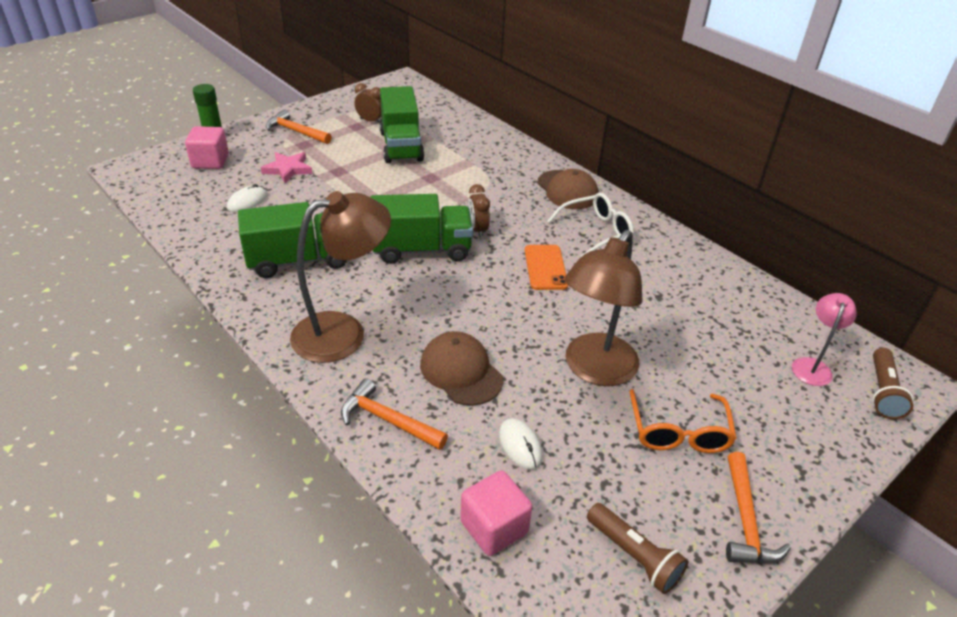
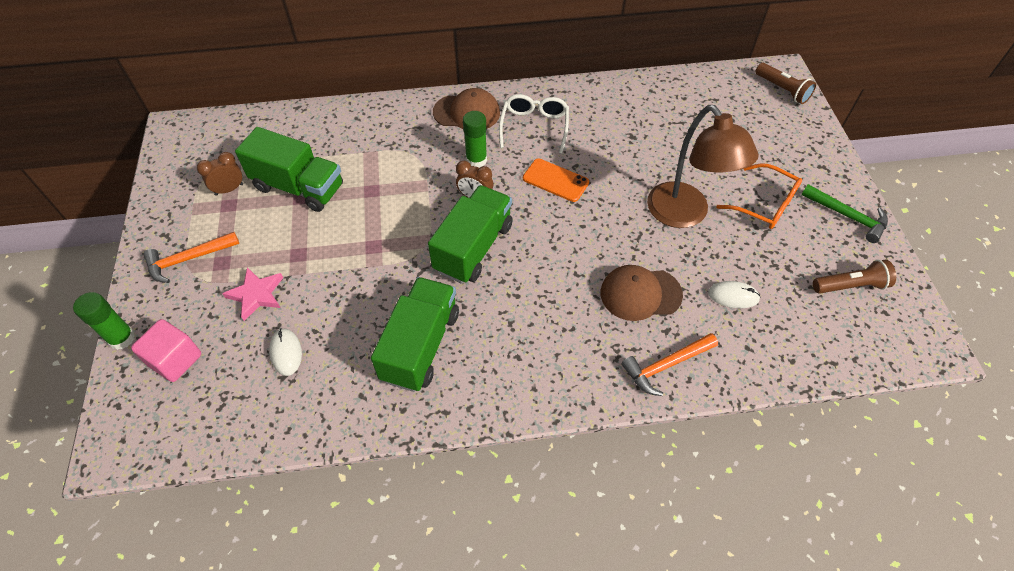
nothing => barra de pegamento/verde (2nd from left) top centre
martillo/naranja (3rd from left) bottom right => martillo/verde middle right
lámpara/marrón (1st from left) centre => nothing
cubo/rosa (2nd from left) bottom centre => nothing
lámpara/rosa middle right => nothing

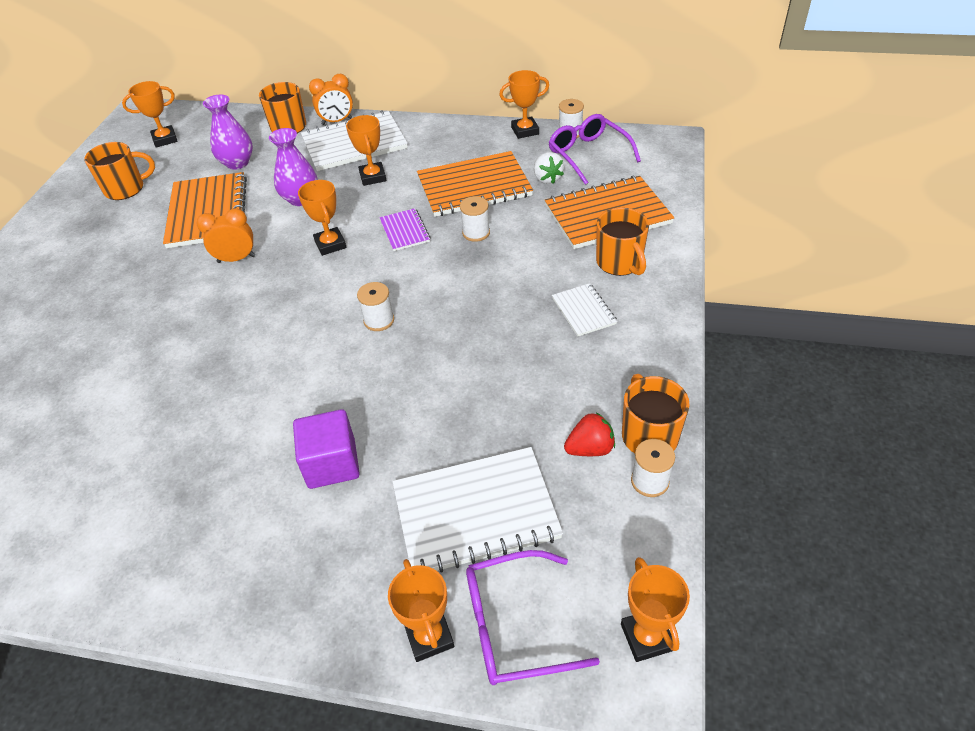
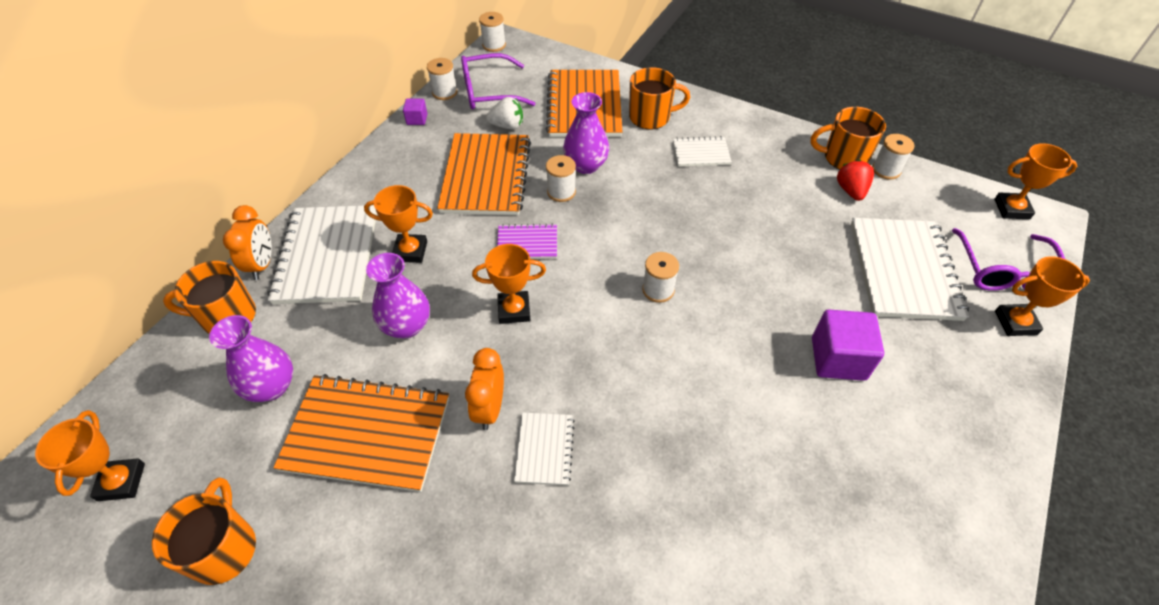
trofeo/naranja (5th from left) top centre => cubo/morado (1st from left) top centre
nothing => carrete/blanco (2nd from left) top centre
nothing => cuaderno/blanco (2nd from left) bottom centre
nothing => florero/morado (3rd from left) top centre

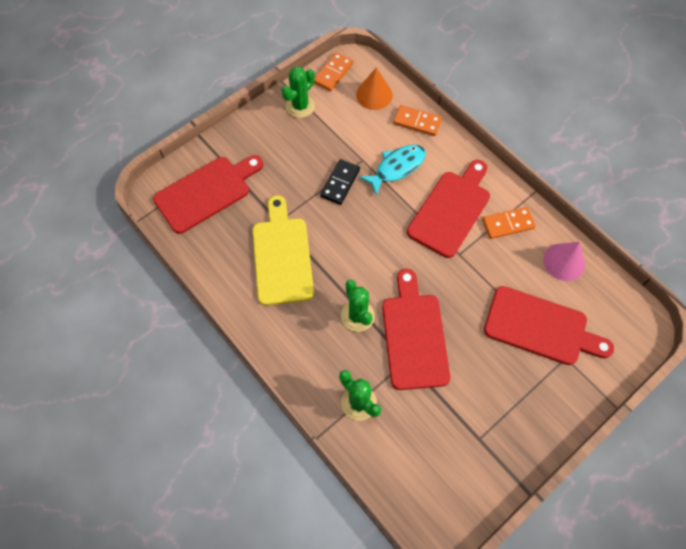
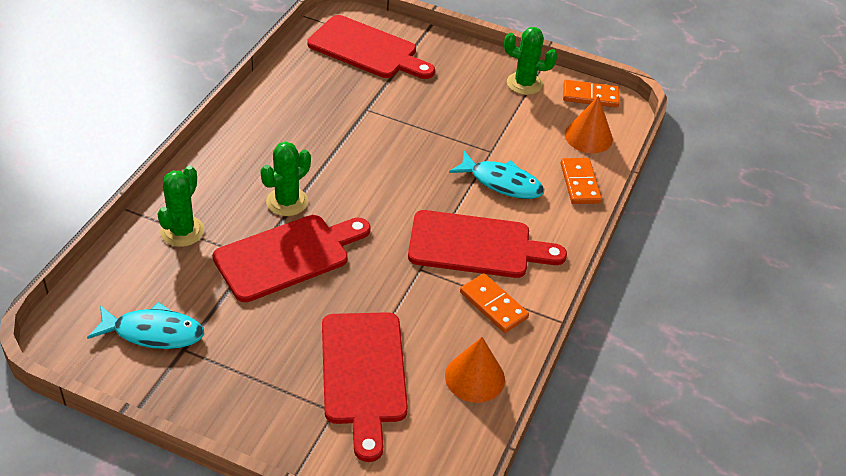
nothing => pez/turquesa (1st from left) bottom left
cono/rosa middle right => cono/naranja (1st from left) bottom centre
tabla de cortar/amarillo centre => nothing
ficha de dominó/negro top centre => nothing

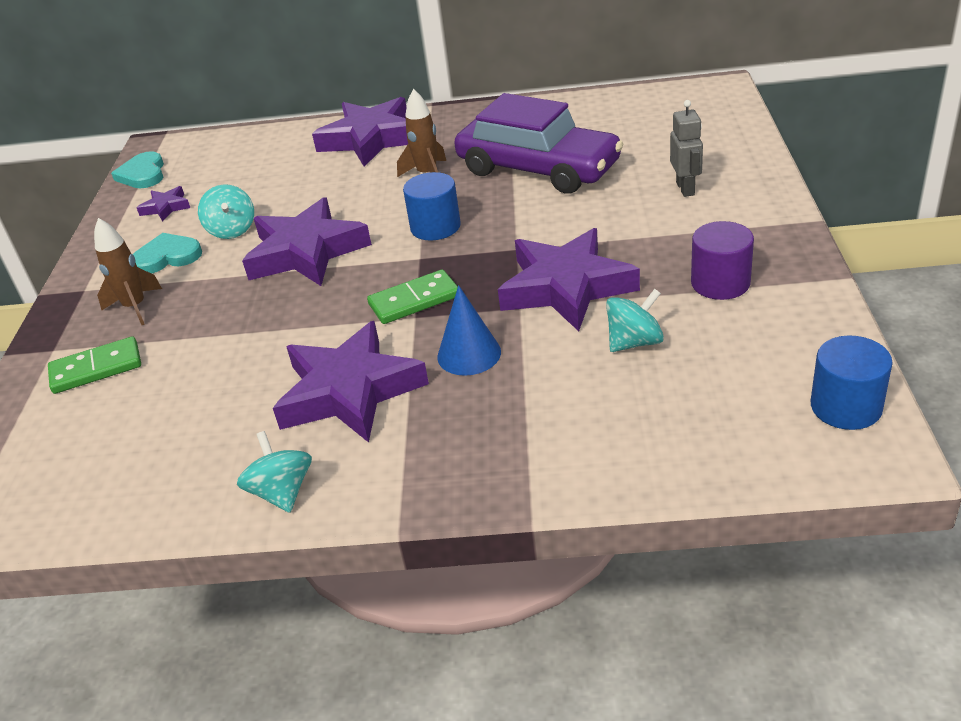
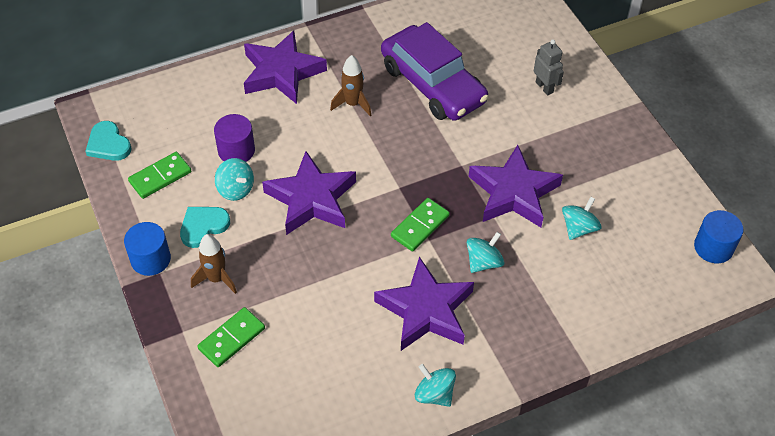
cilindro/azul (1st from left) top centre => cilindro/azul (1st from left) middle left, moved
estrella/morado (1st from left) top left => ficha de dominó/verde (1st from left) middle left
cilindro/morado middle right => cilindro/morado top left, moved
coche/morado top centre, 45 degrees clockwise
cono/azul centre => peonza/turquesa (3rd from left) centre

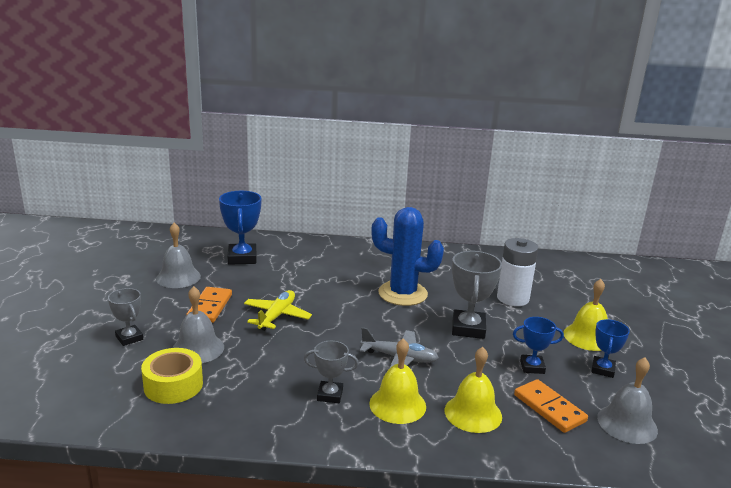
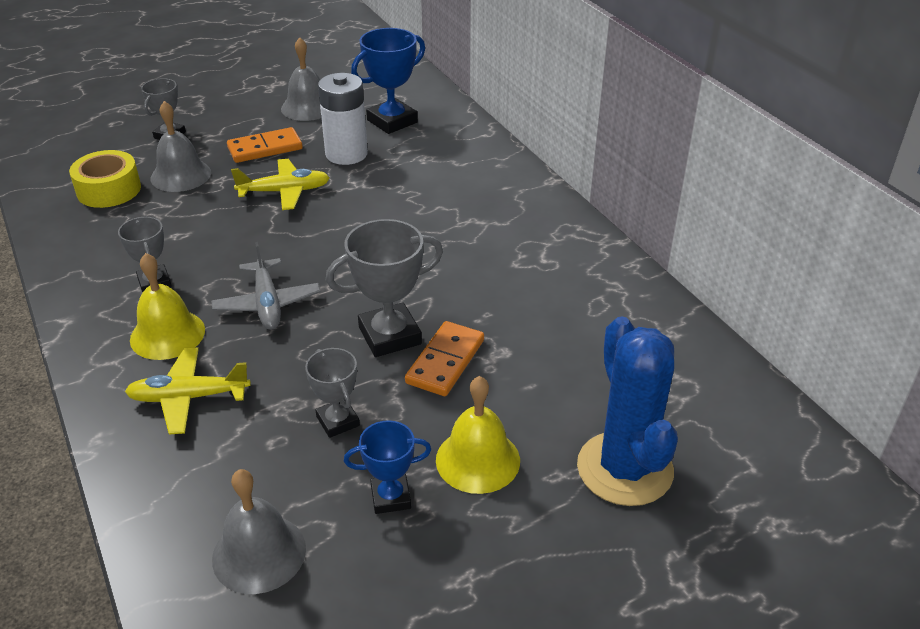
campana/amarillo (2nd from left) bottom centre => avión/amarillo (1st from left) middle left
trofeo/azul (2nd from left) bottom right => trofeo/gris (3rd from left) centre
pila/blanco middle right => pila/blanco top centre, moved
ficha de dominó/naranja (2nd from left) bottom right => ficha de dominó/naranja (2nd from left) centre, moved
cactus/azul centre => cactus/azul middle right, moved

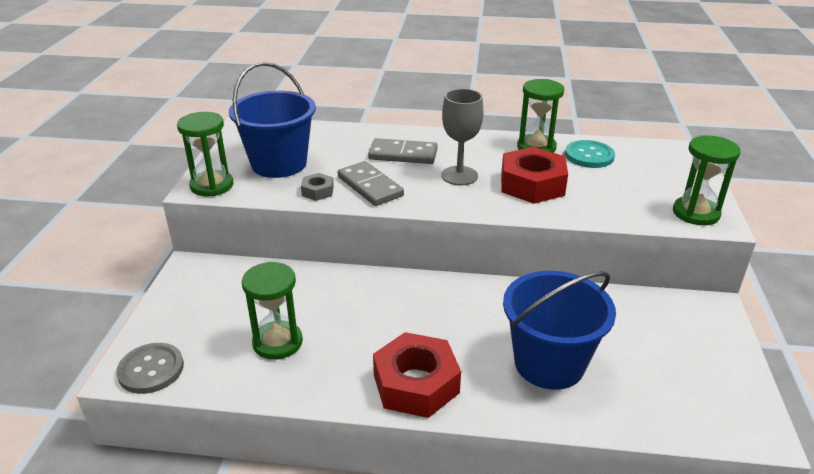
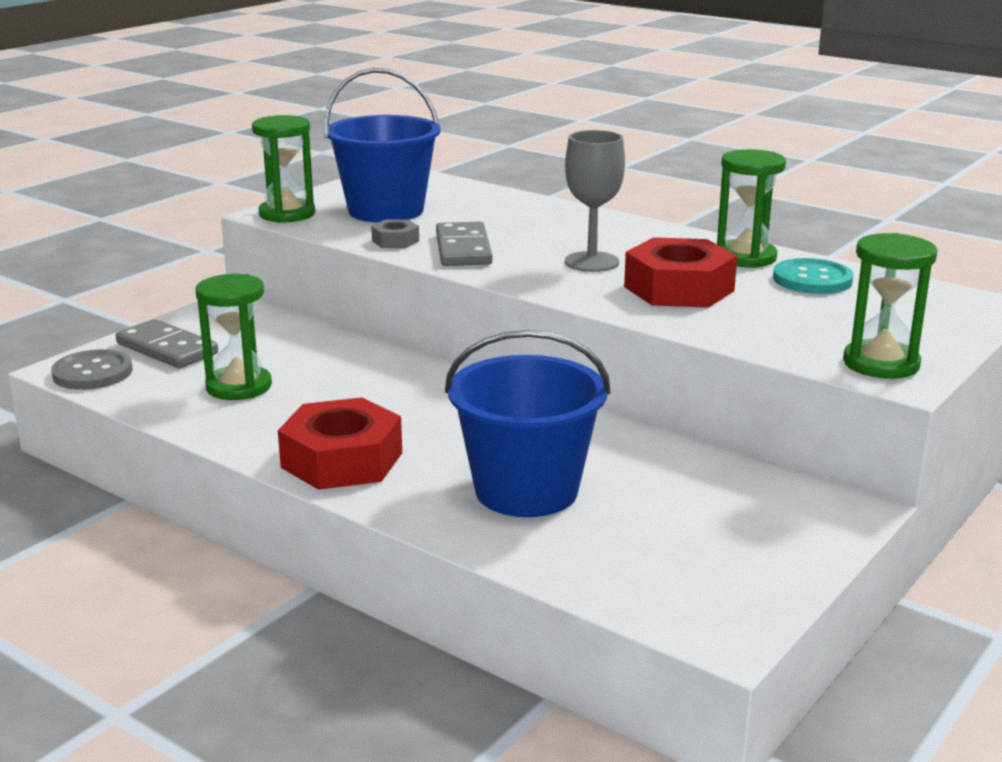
ficha de dominó/gris (2nd from left in the first image) top centre => ficha de dominó/gris (1st from left) middle left, moved

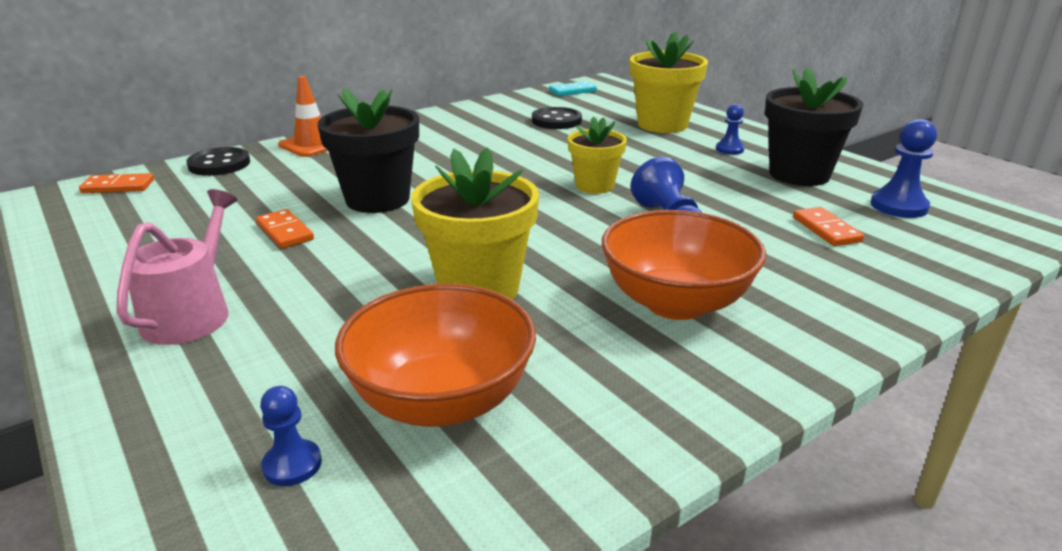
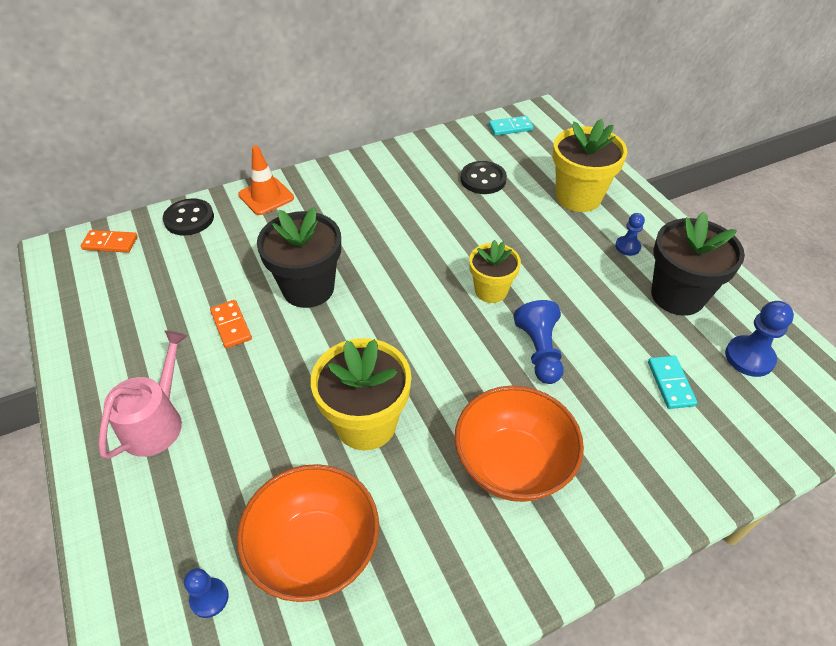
ficha de dominó/naranja (3rd from left) middle right => ficha de dominó/turquesa (2nd from left) middle right

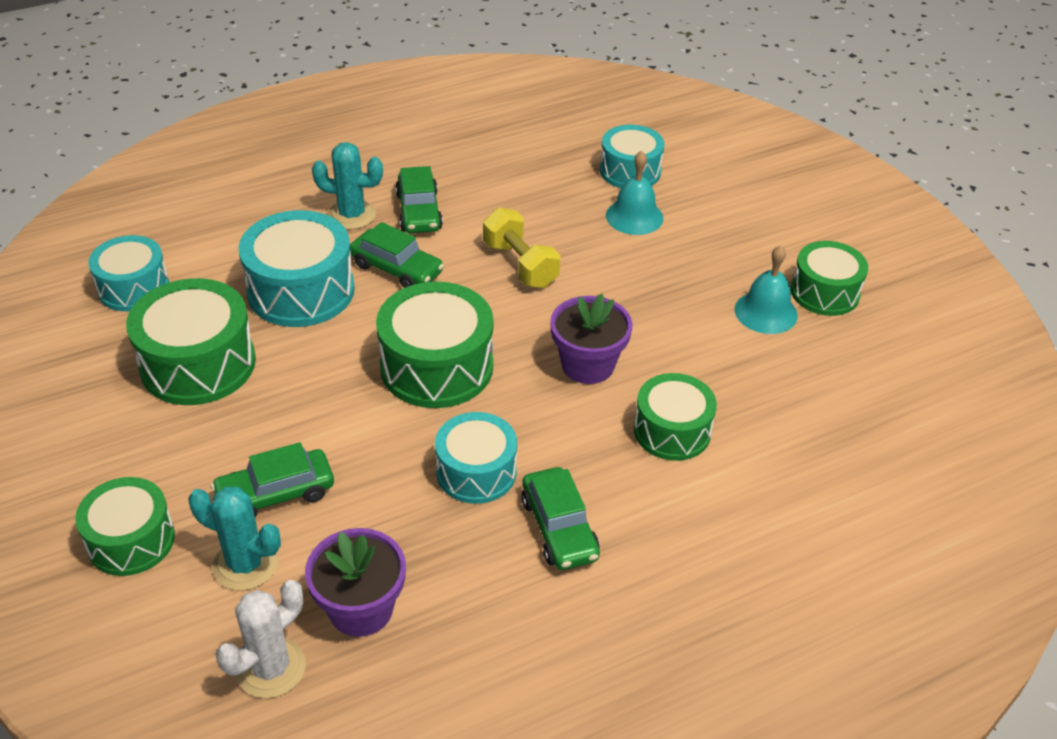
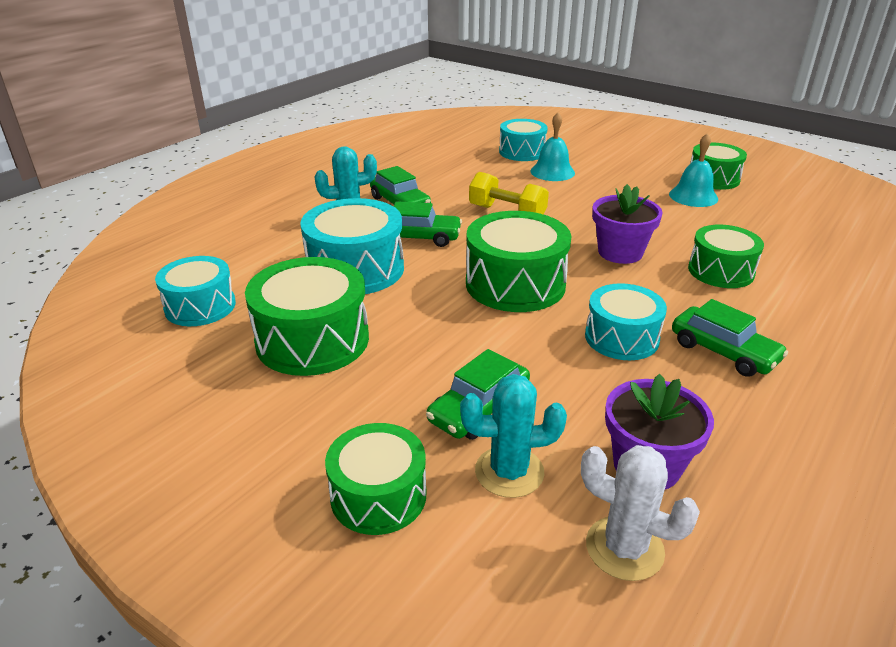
cactus/blanco bottom left => cactus/blanco bottom right, 75 degrees counterclockwise

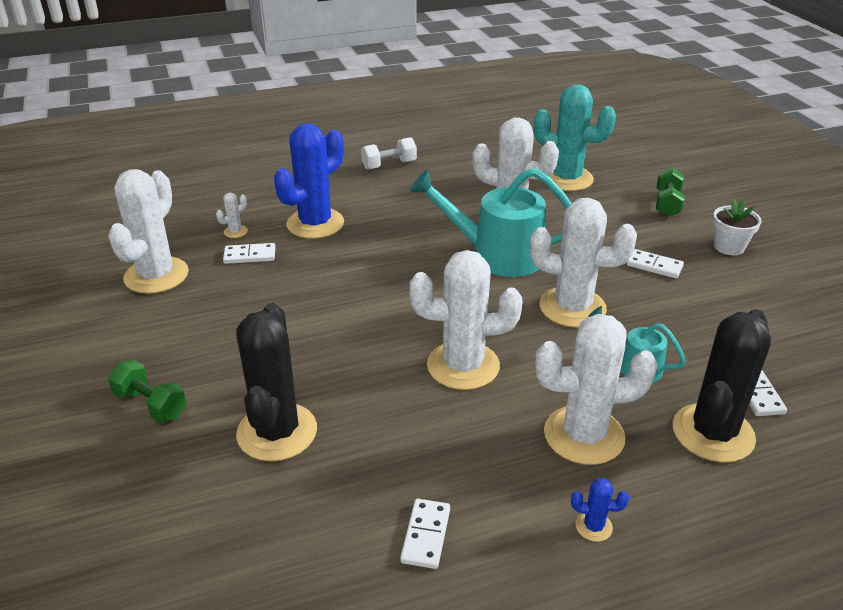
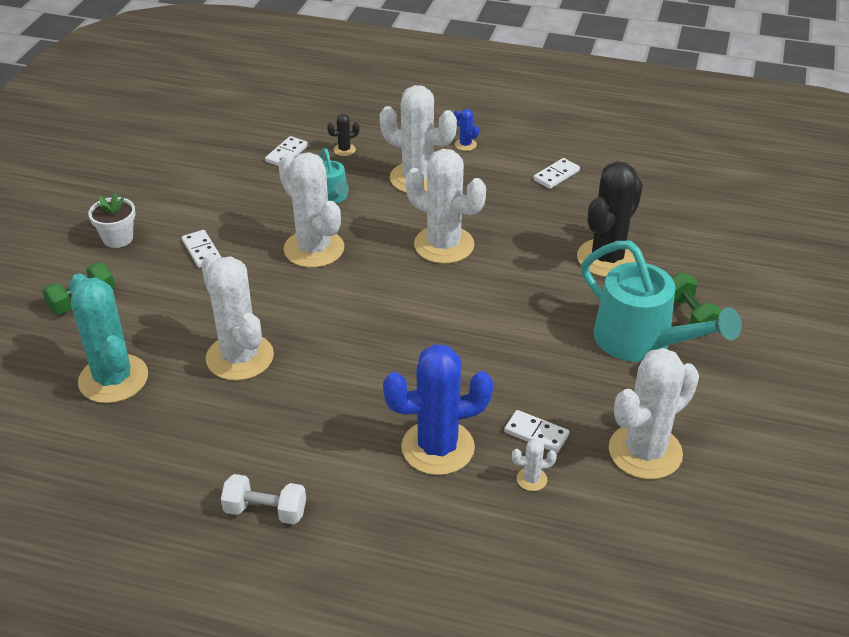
cactus/negro (2nd from left in the first image) middle right => cactus/negro (1st from left) top centre, x0.41
regadera/turquesa (1st from left in the first image) centre => regadera/turquesa (2nd from left) middle right, moved

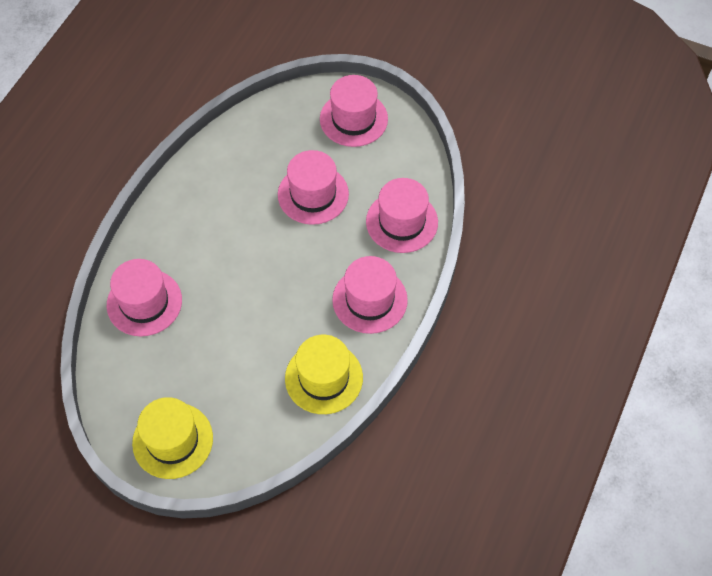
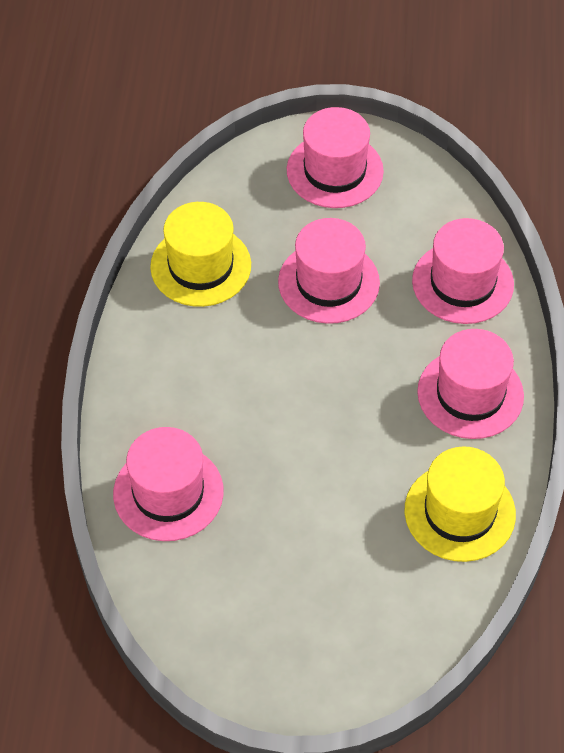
sombrero/amarillo (1st from left) bottom left => sombrero/amarillo (1st from left) centre, moved

